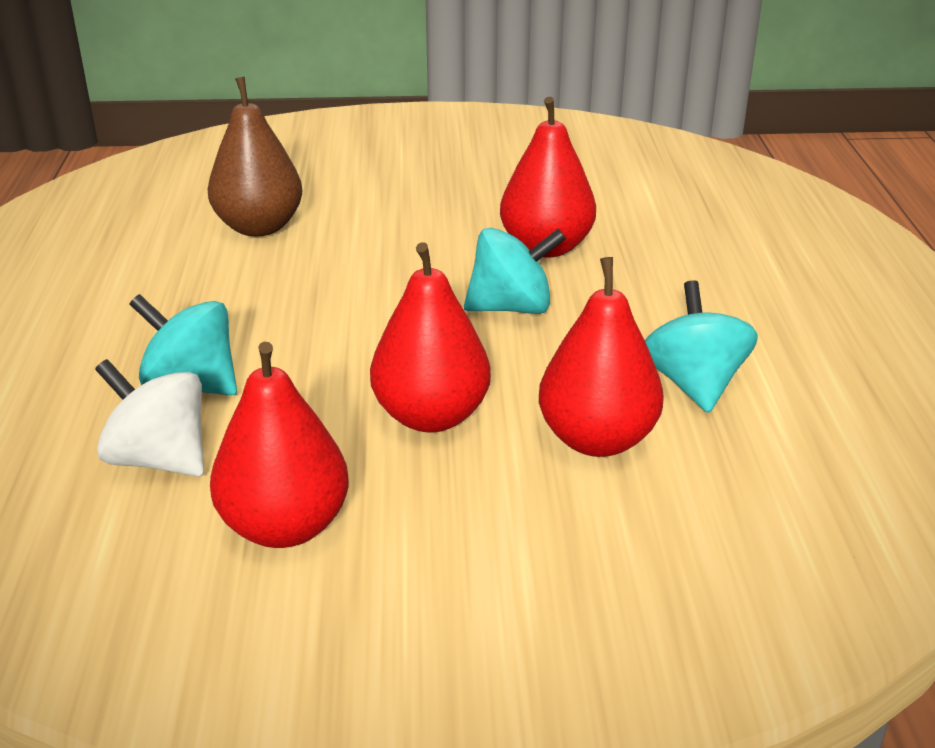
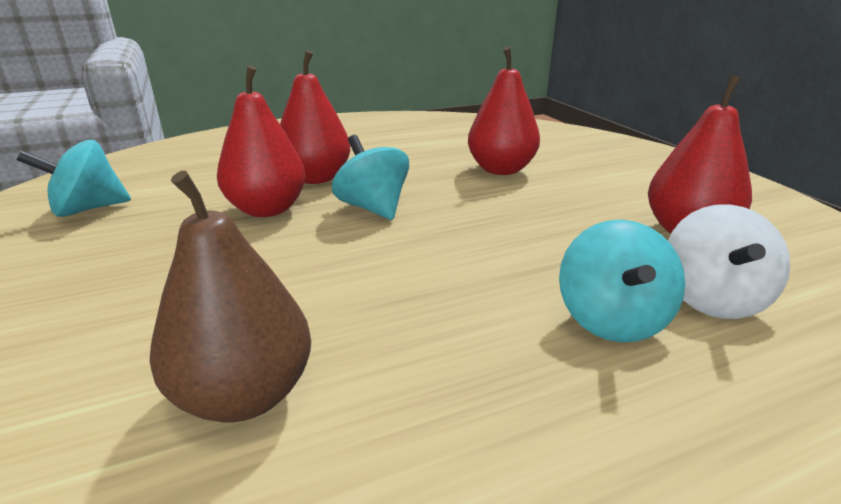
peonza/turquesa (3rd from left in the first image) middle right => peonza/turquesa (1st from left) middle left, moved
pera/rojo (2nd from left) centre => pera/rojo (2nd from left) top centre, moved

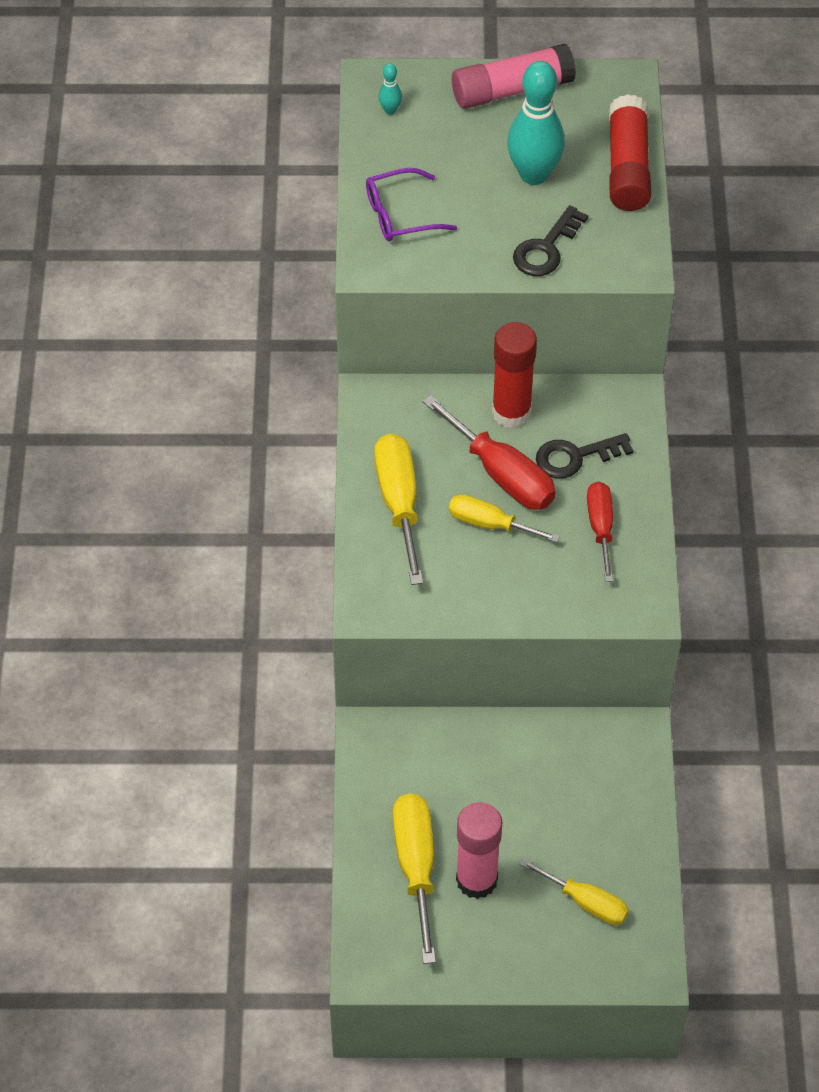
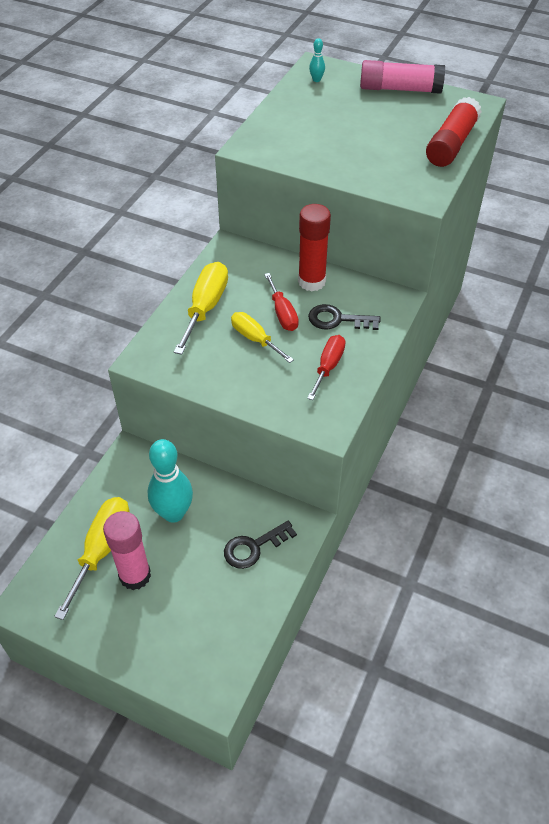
bolo/turquesa (2nd from left in the first image) top centre => bolo/turquesa (1st from left) middle left, moved
llave/negro (1st from left) top right => llave/negro (1st from left) centre, moved
destornillador/rojo (1st from left) centre, x0.65
gafas/morado top centre => nothing
destornillador/amarillo (4th from left) bottom right => nothing

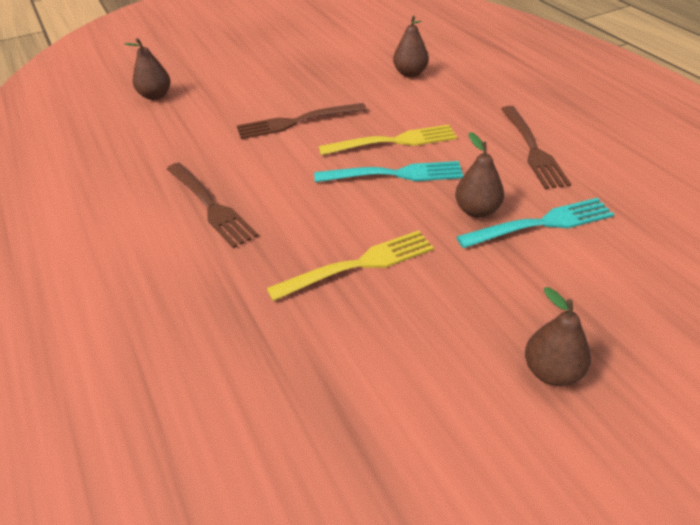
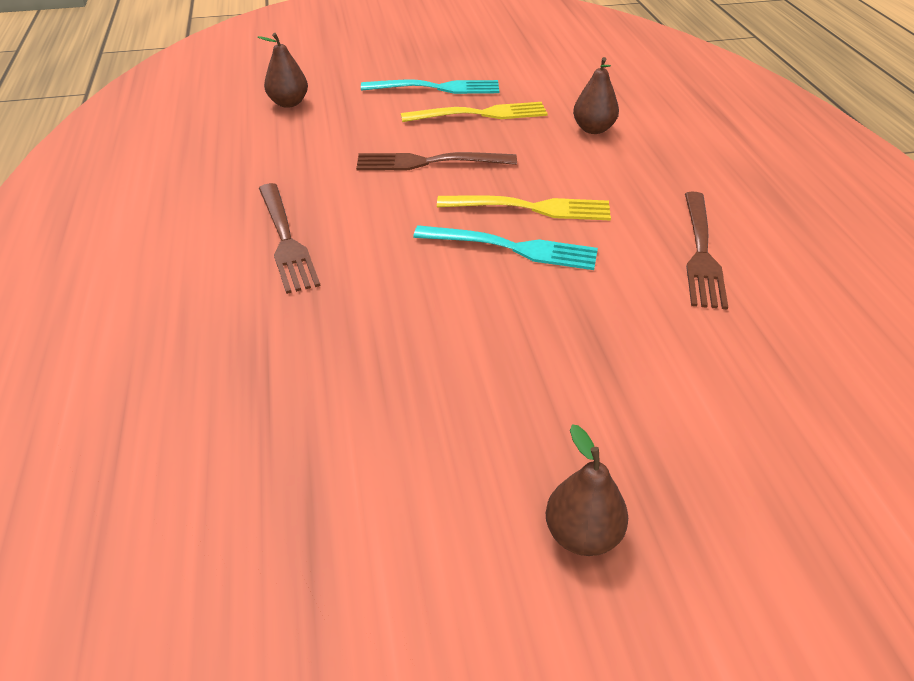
tenedor/turquesa (2nd from left in the first image) middle right => tenedor/turquesa (1st from left) top centre, moved
tenedor/amarillo (1st from left) centre => tenedor/amarillo (1st from left) top centre, moved
pera/marrón (3rd from left) middle right => nothing

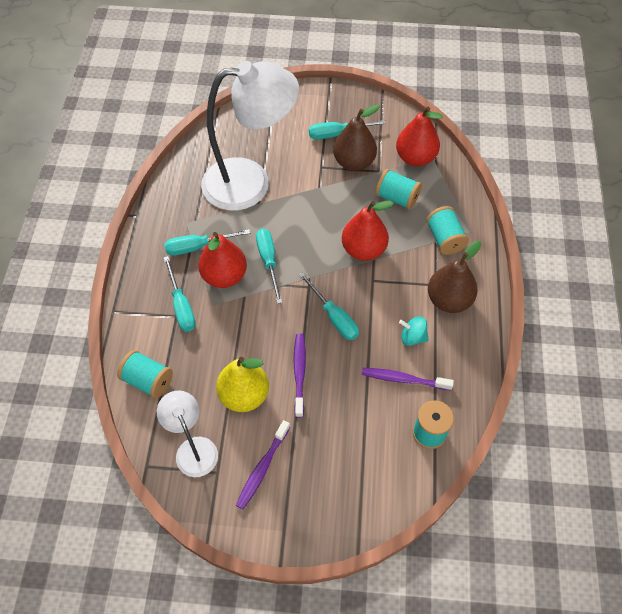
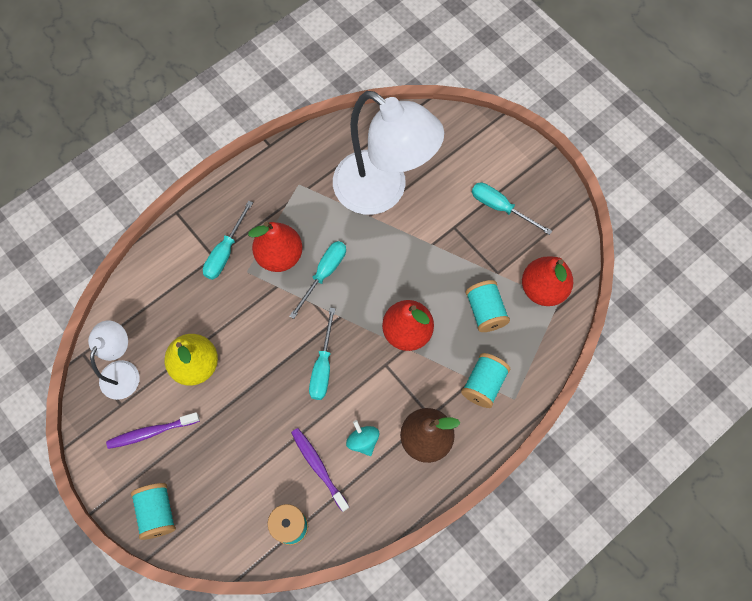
carrete/turquesa (1st from left) middle left => carrete/turquesa (1st from left) bottom left, moved
destornillador/turquesa (2nd from left) middle left => nothing
cepillo de dientes/morado (2nd from left) centre => nothing
pera/marrón (1st from left) top centre => nothing

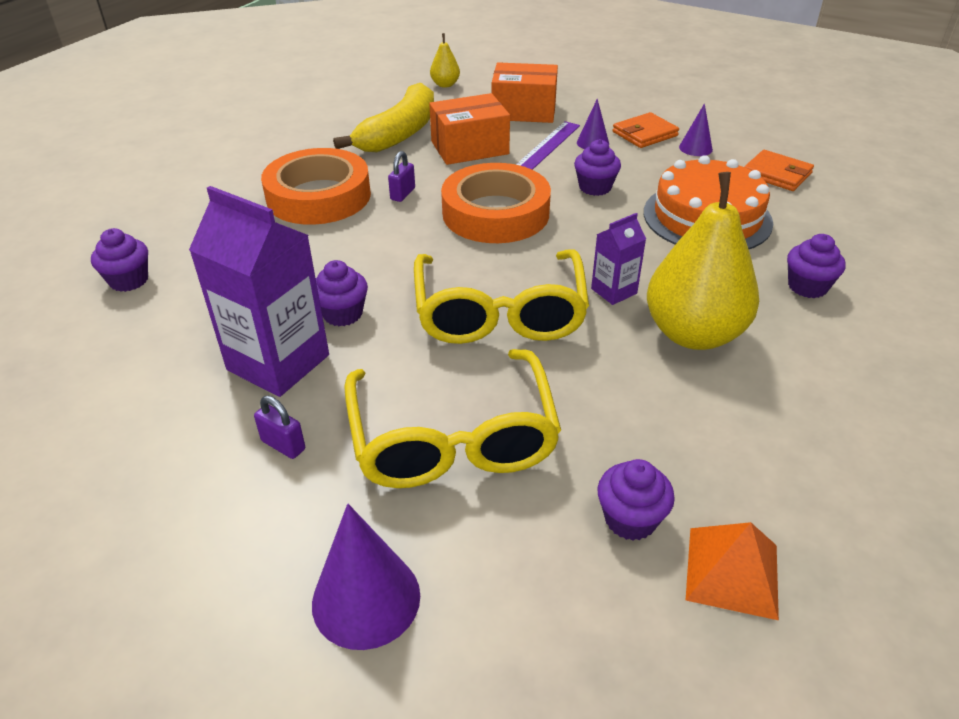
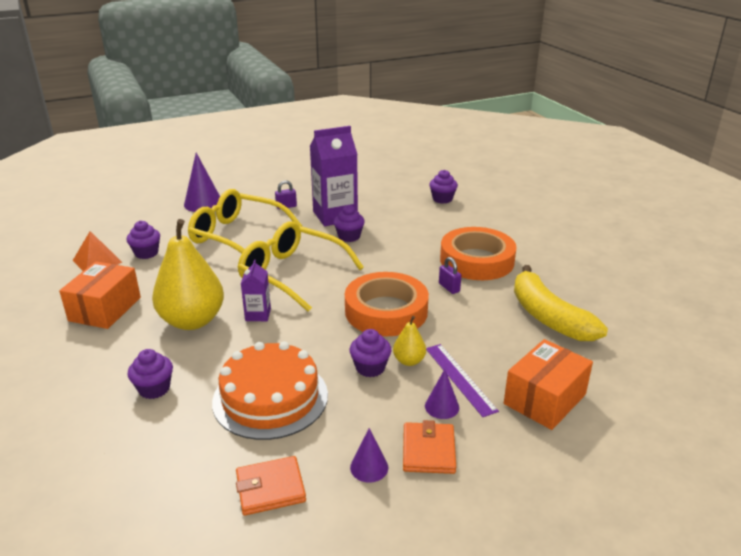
caja/naranja (1st from left) top centre => caja/naranja (1st from left) middle left, moved
pera/amarillo (1st from left in the first image) top centre => pera/amarillo (2nd from left) centre, moved

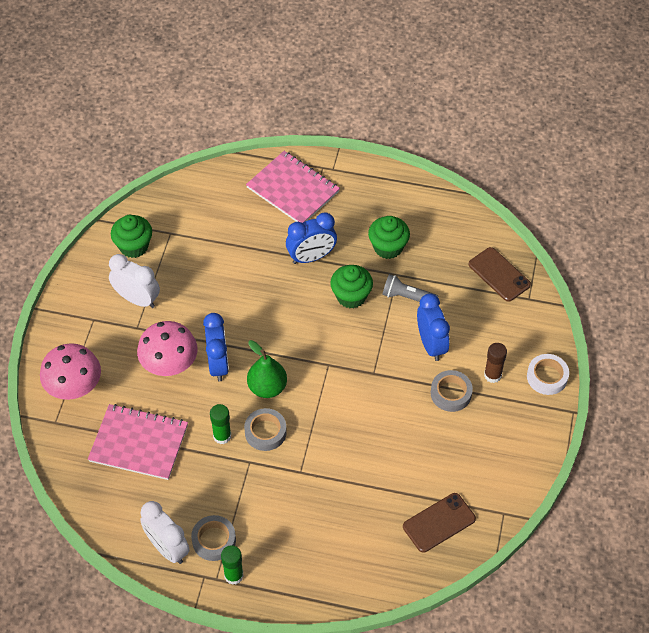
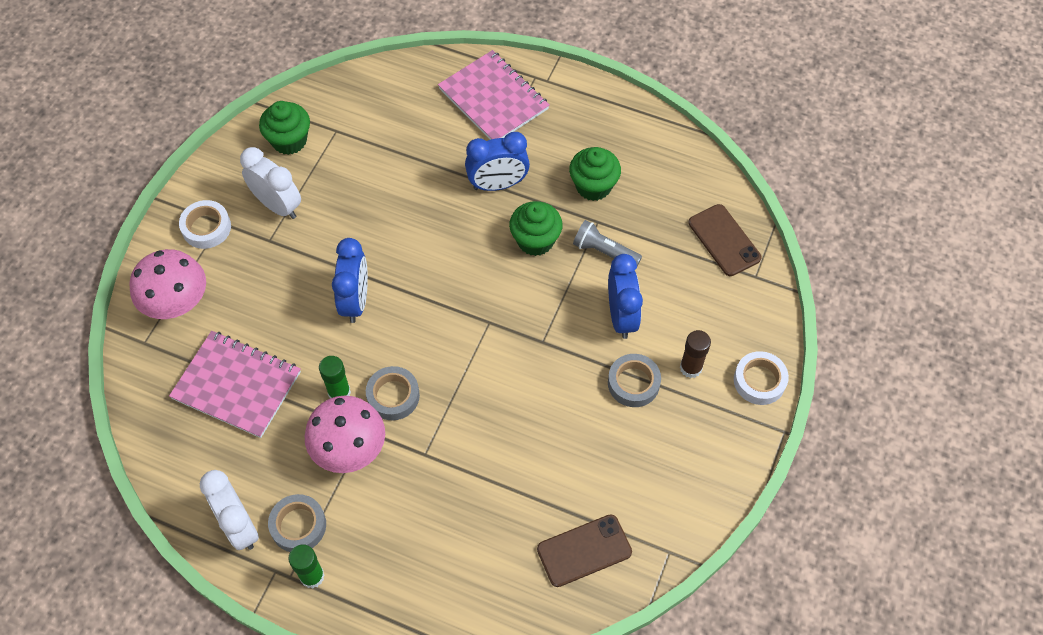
nothing => cinta adhesiva/blanco (1st from left) middle left
seta/rosa (2nd from left) middle left => seta/rosa (2nd from left) bottom left, moved
pera/verde centre => nothing

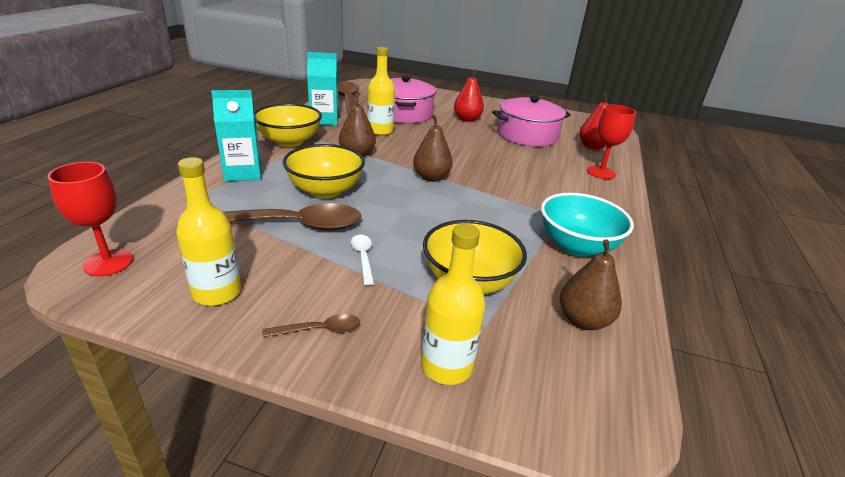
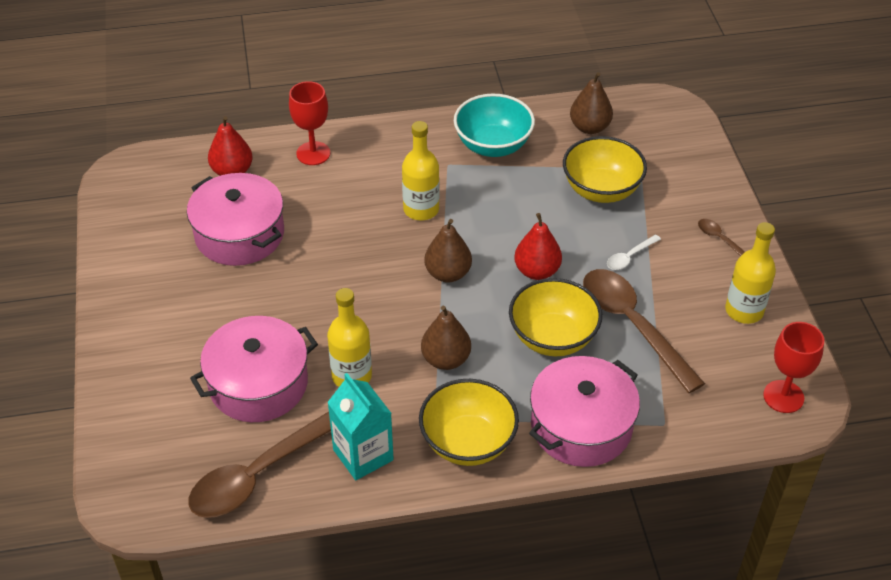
botella/amarillo (3rd from left in the first image) centre => botella/amarillo (2nd from left) top centre, moved
pera/rojo (1st from left in the first image) top centre => pera/rojo (2nd from left) centre, moved
cartón de leche/turquesa (1st from left) top left => olla/rosa (3rd from left) bottom centre

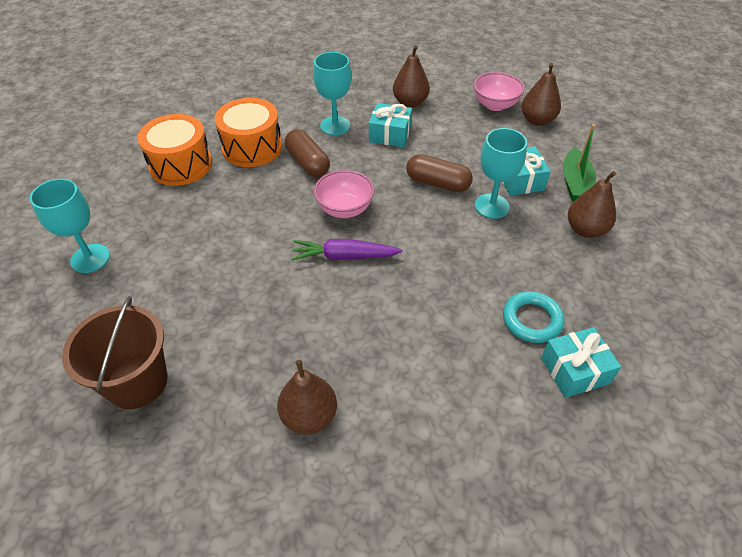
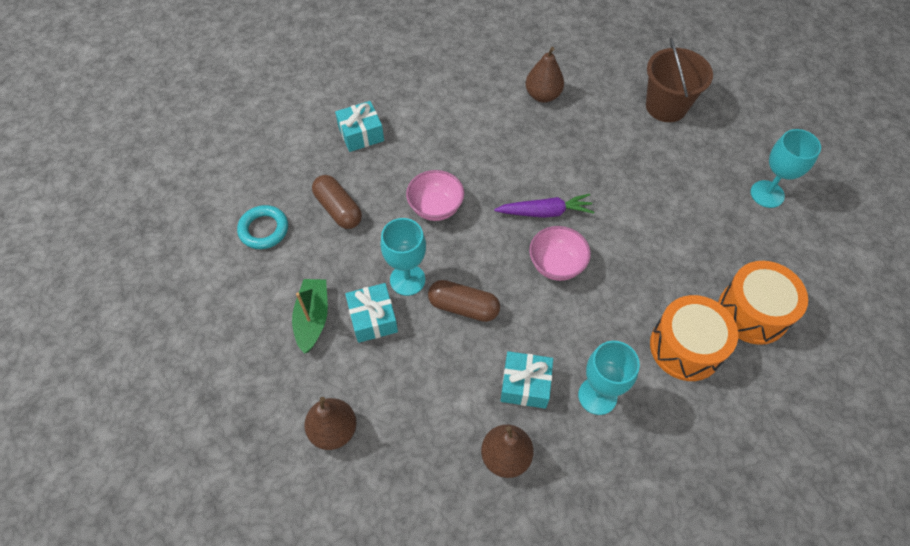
anillo/turquesa middle right => anillo/turquesa middle left, moved
cápsula/marrón (1st from left) top centre => cápsula/marrón (1st from left) centre, moved
cuenco/rosa (2nd from left in the first image) top right => cuenco/rosa (1st from left) centre, moved
pera/marrón (4th from left) middle right => nothing

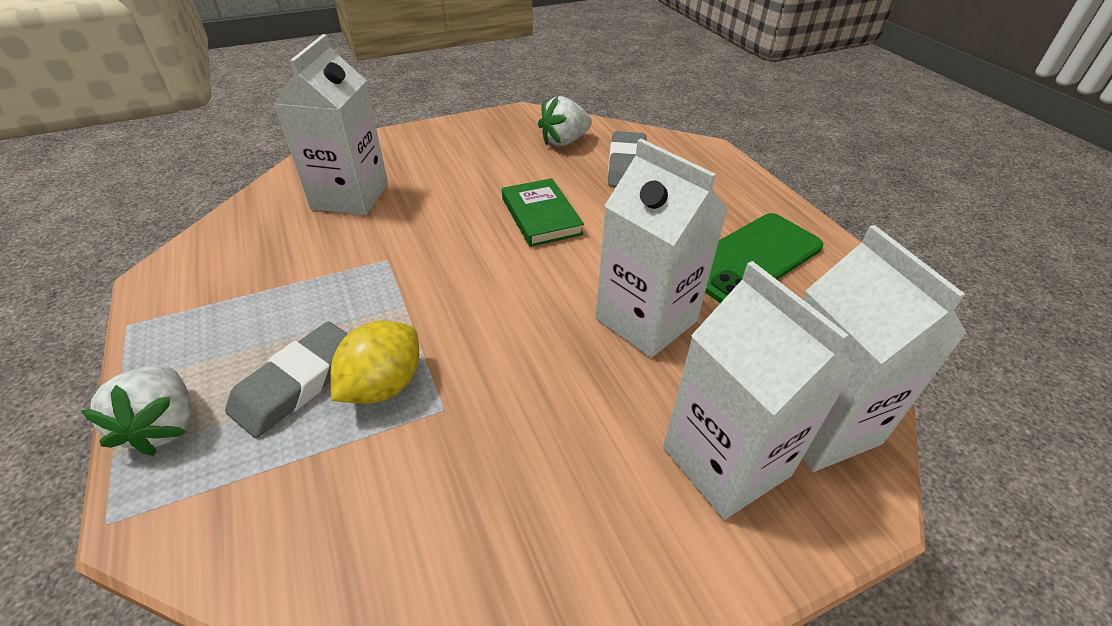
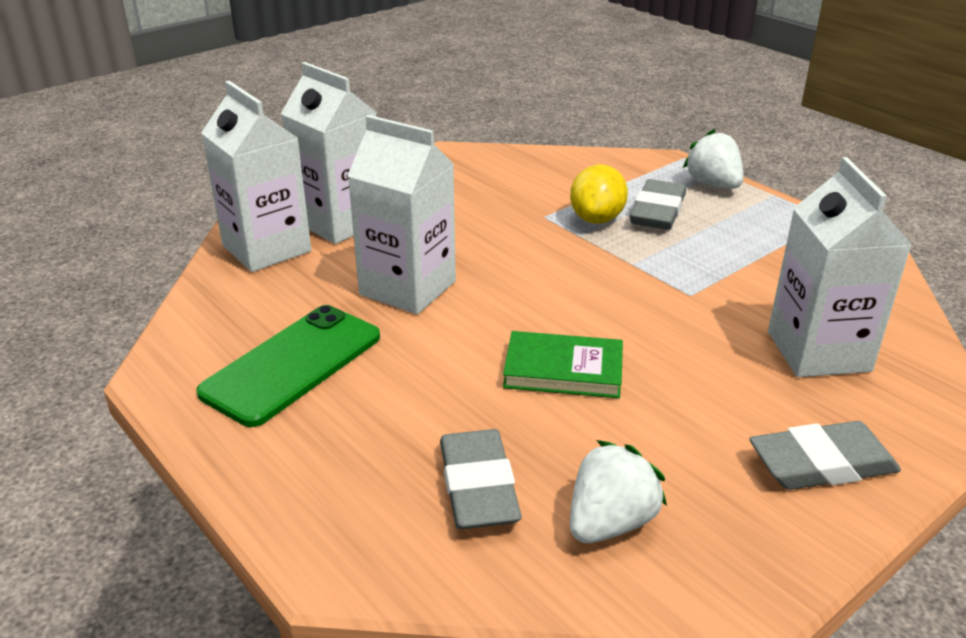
libro/verde centre, 45 degrees counterclockwise
nothing => goma de borrar/gris (3rd from left) bottom right

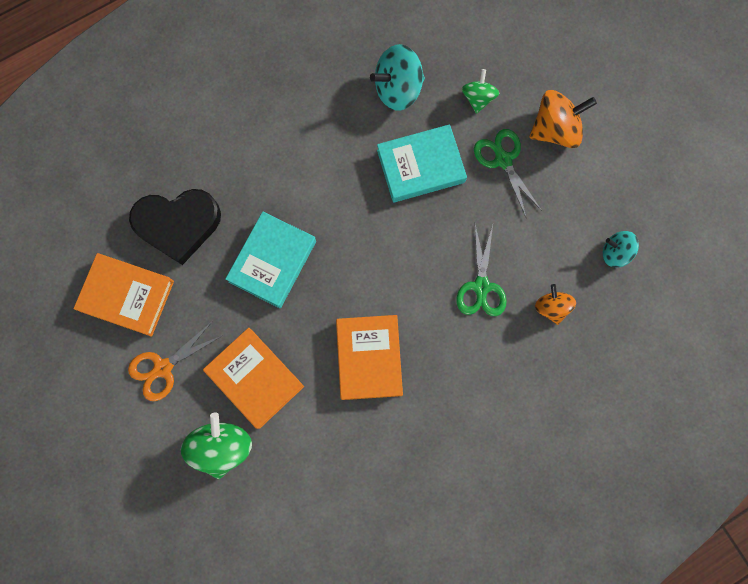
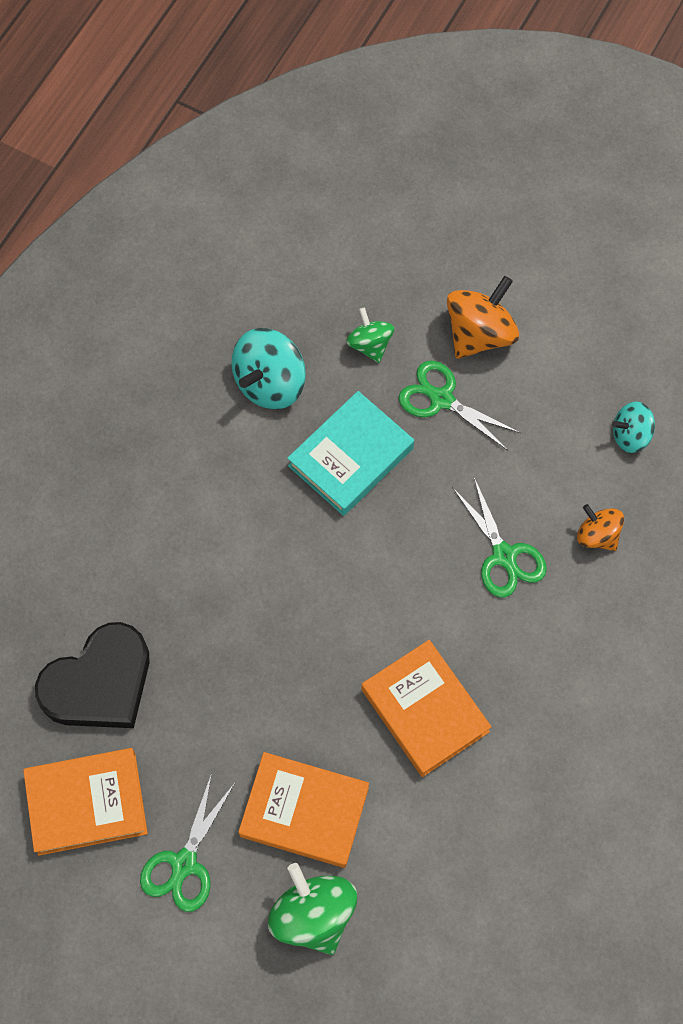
tijeras/naranja middle left => tijeras/verde (1st from left) bottom left
libro/turquesa (1st from left) centre => nothing

